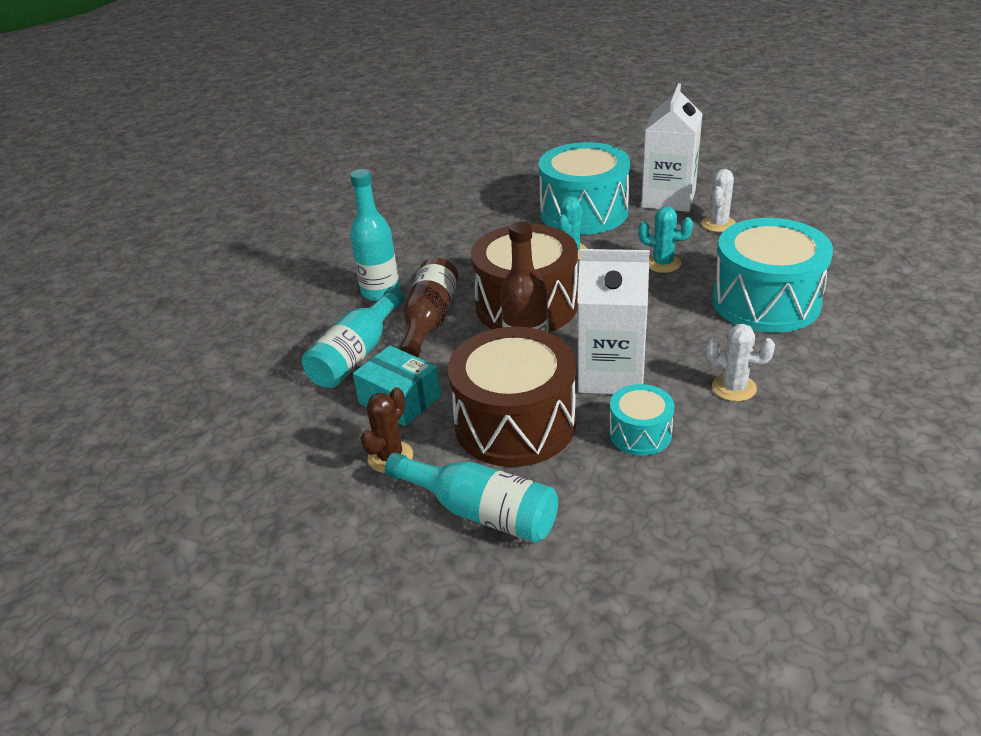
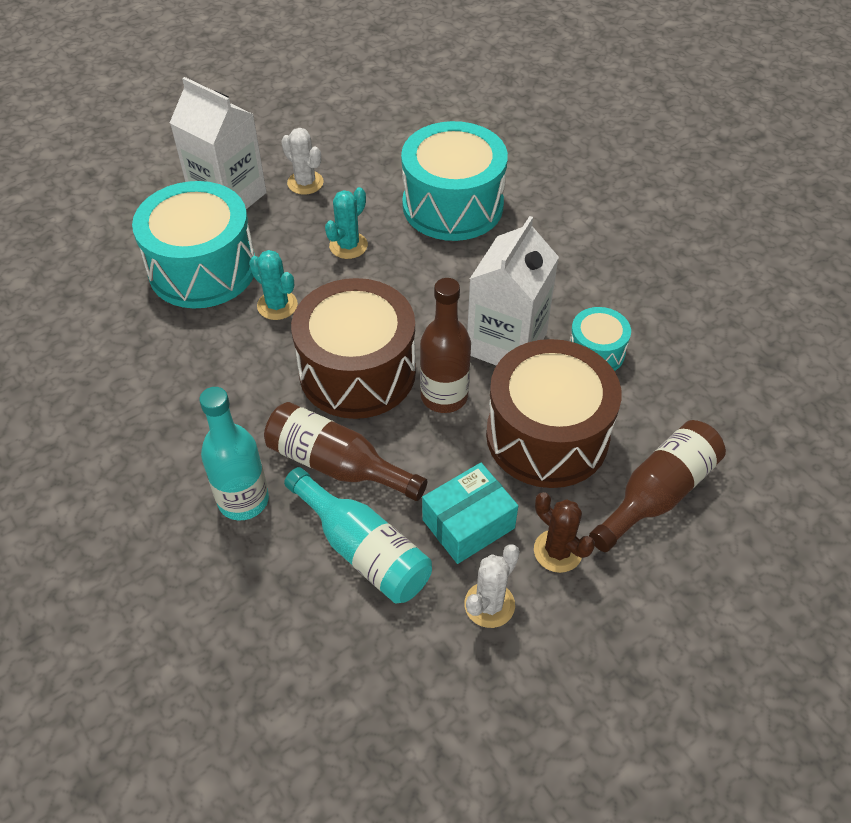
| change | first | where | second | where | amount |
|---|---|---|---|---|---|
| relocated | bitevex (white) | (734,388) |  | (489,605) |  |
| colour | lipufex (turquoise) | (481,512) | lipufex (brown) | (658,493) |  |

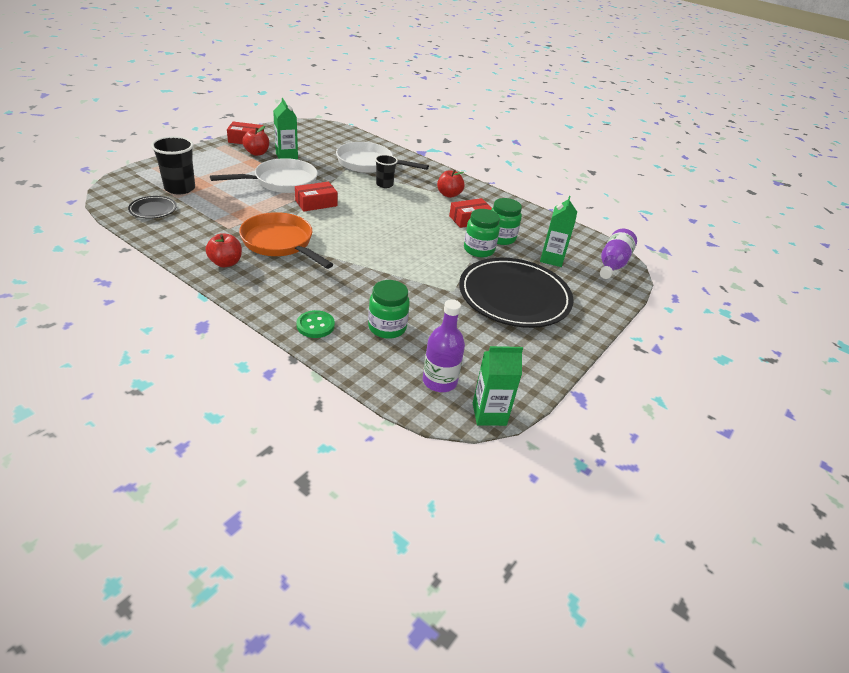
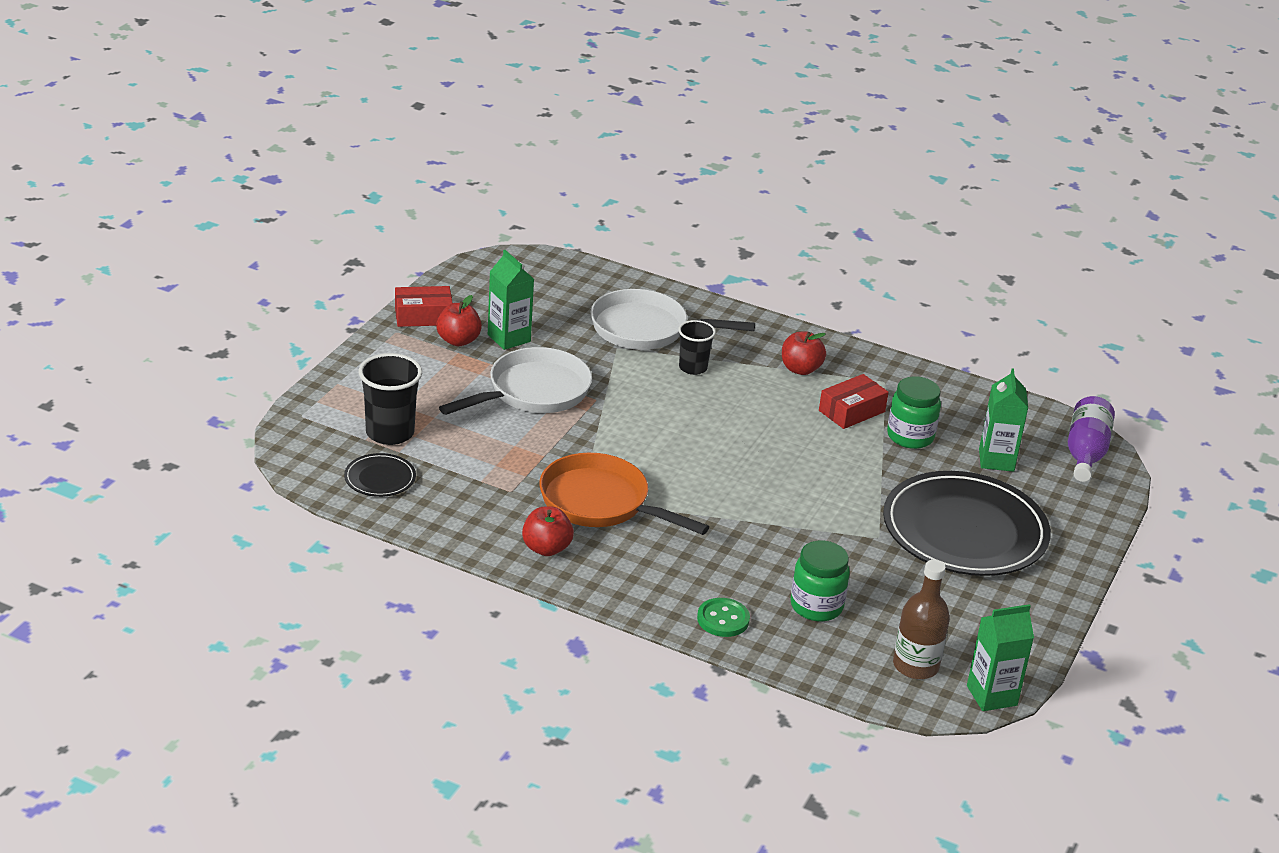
| change | first | where | second | where | amount |
|---|---|---|---|---|---|
| missing | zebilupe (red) | (316,203) |  |  |  |
| missing | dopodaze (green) | (479,250) |  |  |  |
| colour | lipufex (purple) | (439,381) | lipufex (brown) | (915,666) |  |

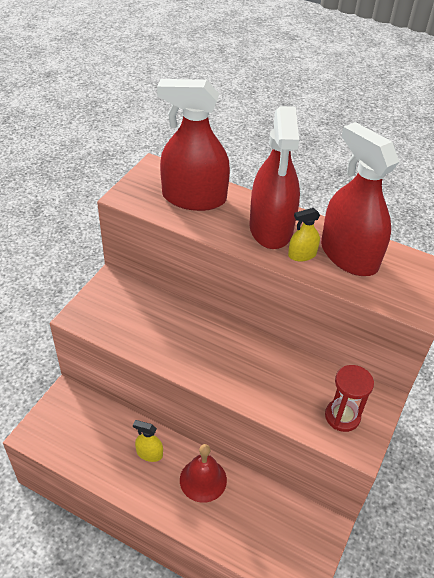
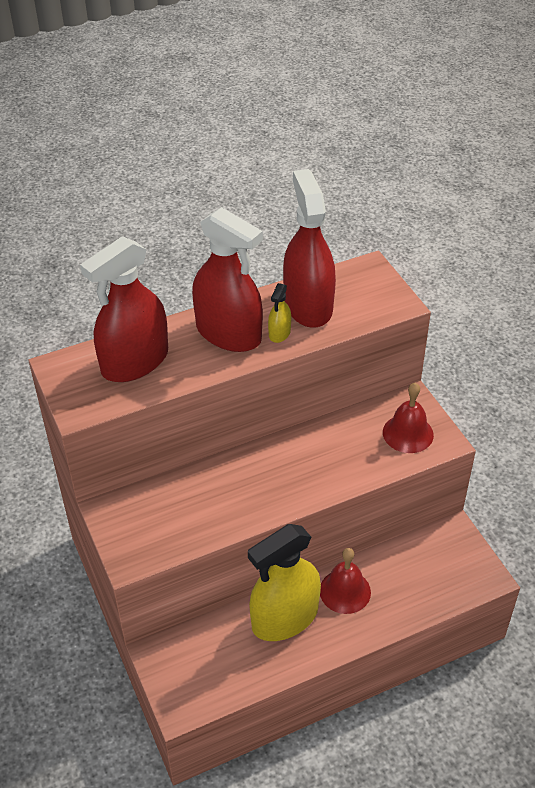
| change | first | where | second | where | amount |
|---|---|---|---|---|---|
| exchanged | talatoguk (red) | (342,416) | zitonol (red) | (408,433) |  |
| spun | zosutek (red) | (349,255) |  | (308,305) | 75 degrees clockwise |
| size | zosutek (yellow) | (149,453) |  | (285,617) | x2.35 |

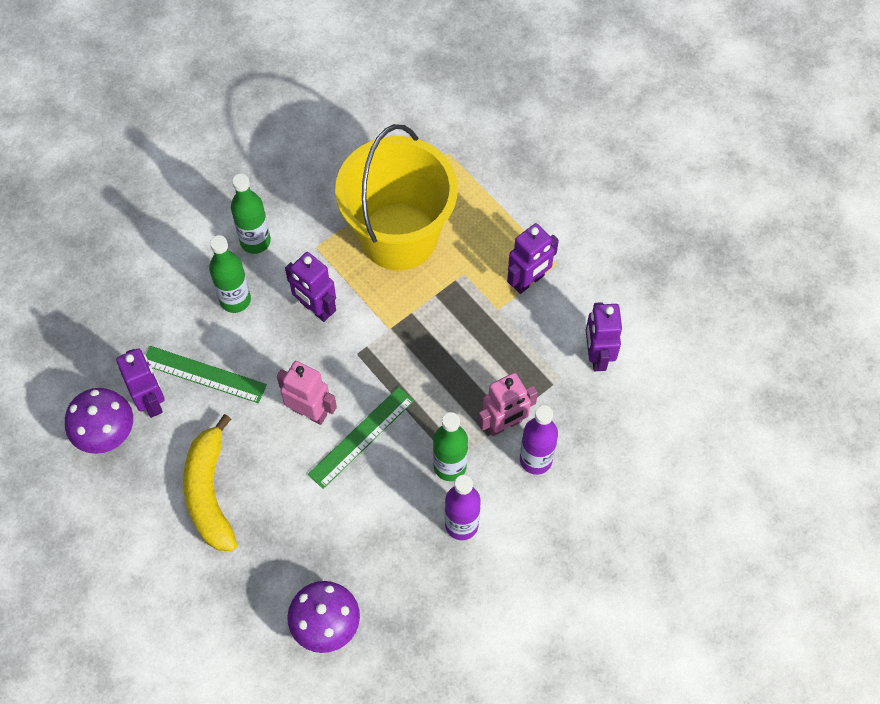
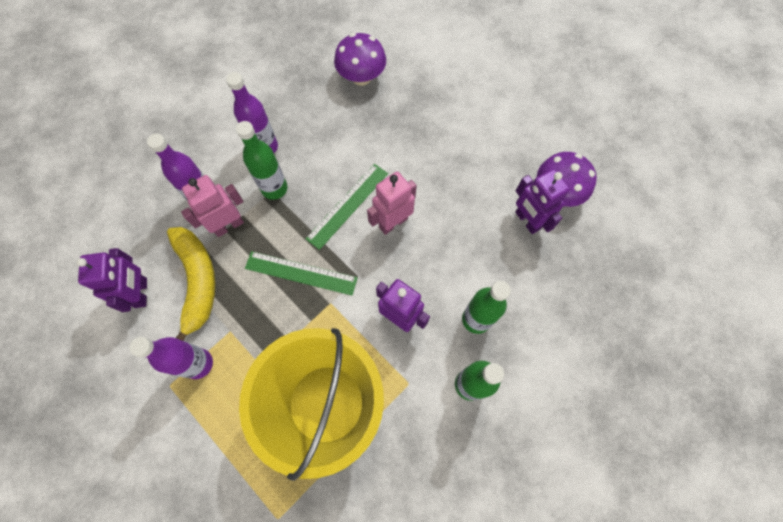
| change | first | where | second | where | amount |
|---|---|---|---|---|---|
| relocated | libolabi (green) | (204,374) |  | (301,273) |  |
| relocated | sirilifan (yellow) | (209,492) |  | (197,281) |  |
| exchanged | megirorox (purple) | (528,281) | lipufex (purple) | (198,364) |  |
| spun | megirorox (pink) | (309,412) |  | (393,222) | 120 degrees clockwise |

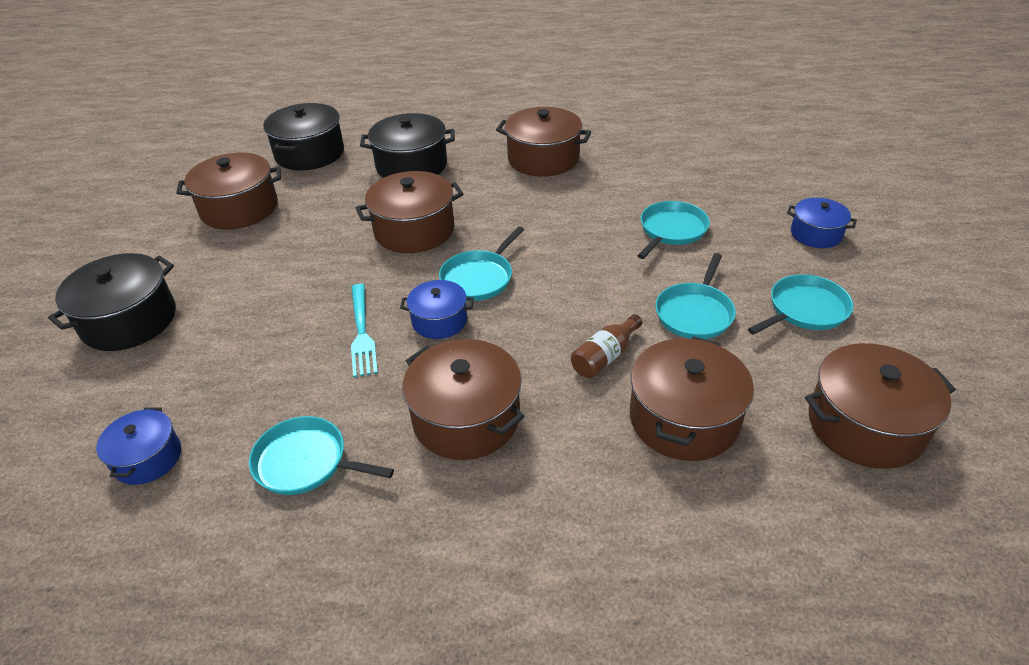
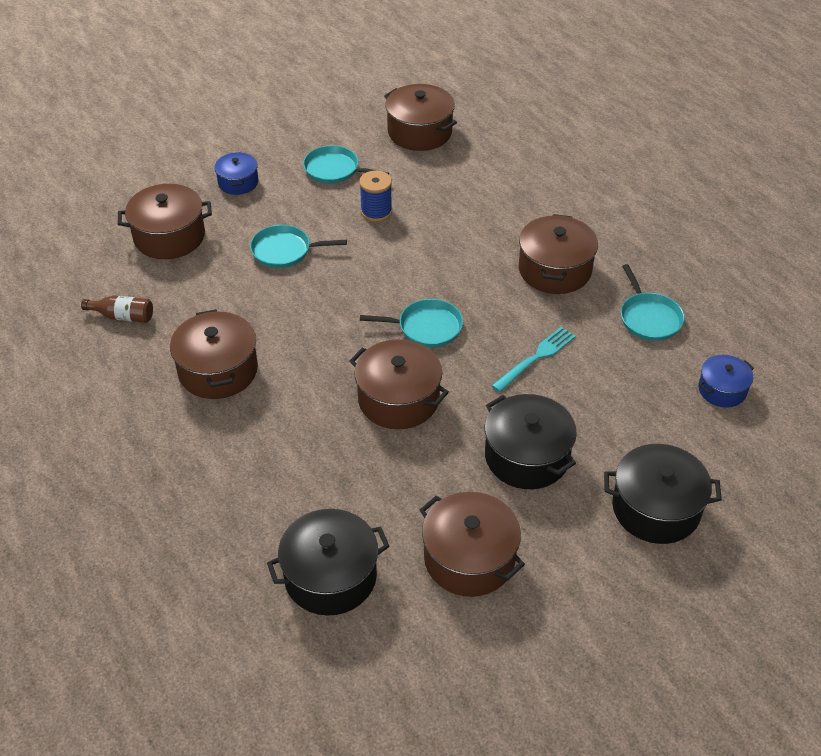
| change | first | where | second | where | amount |
|---|---|---|---|---|---|
| missing | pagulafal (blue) | (439,321) |  |  |  |
| relocated | pagulafal (black) | (411,165) |  | (526,456) |  |
| relocated | lipufex (brown) | (605,357) |  | (123,316) |  |
| relocated | pagulafal (brown) | (683,419) |  | (169,236) |  |
| exchanged | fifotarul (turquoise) | (695,313) | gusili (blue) | (376,212) |  |

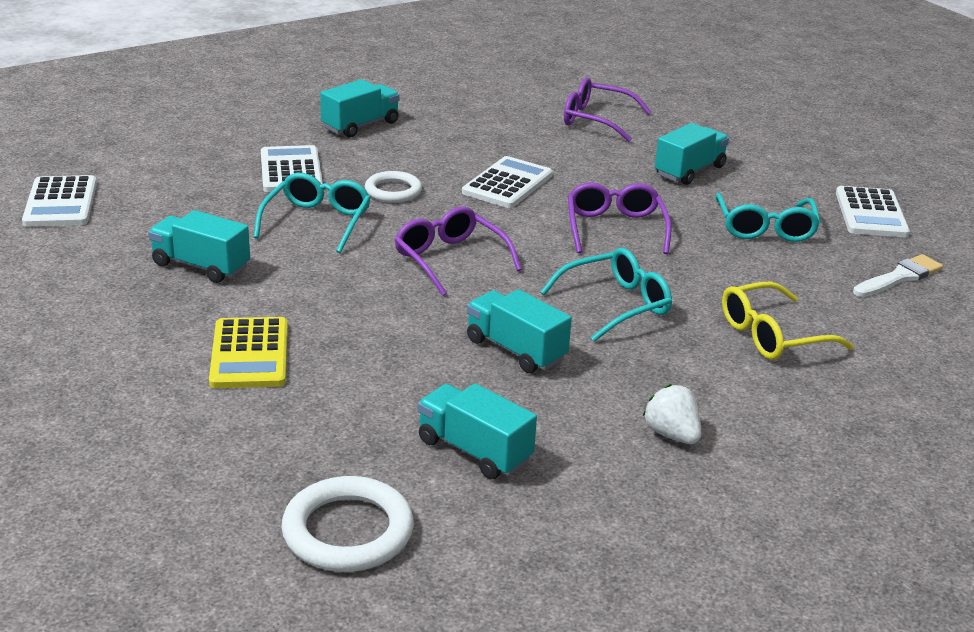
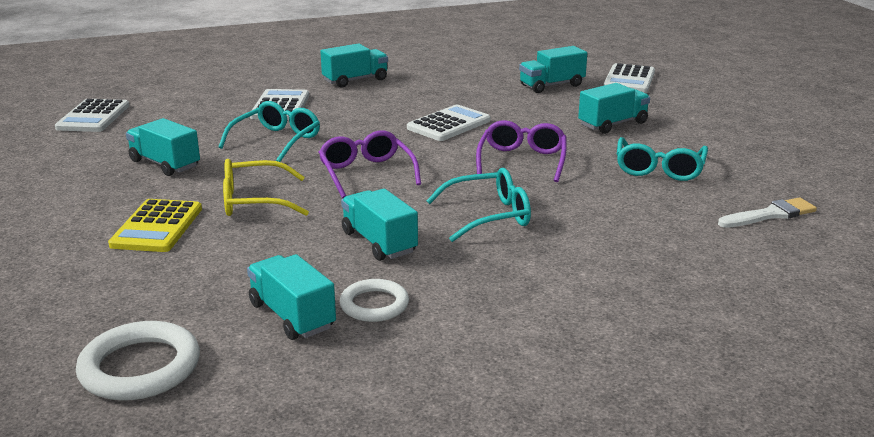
| change | first | where | second | where | amount |
|---|---|---|---|---|---|
| missing | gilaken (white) | (672,434) |  |  |  |
| relocated | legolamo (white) | (393,191) |  | (374,305) |  |
| relocated | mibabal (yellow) | (772,335) |  | (254,201) |  |
| relocated | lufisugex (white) | (871,213) |  | (629,79) |  |
| exchanged | mibabal (purple) | (596,120) | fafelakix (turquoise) | (552,85) |  |

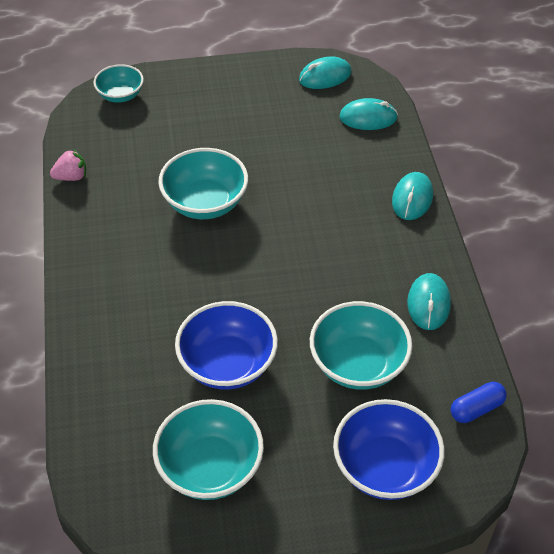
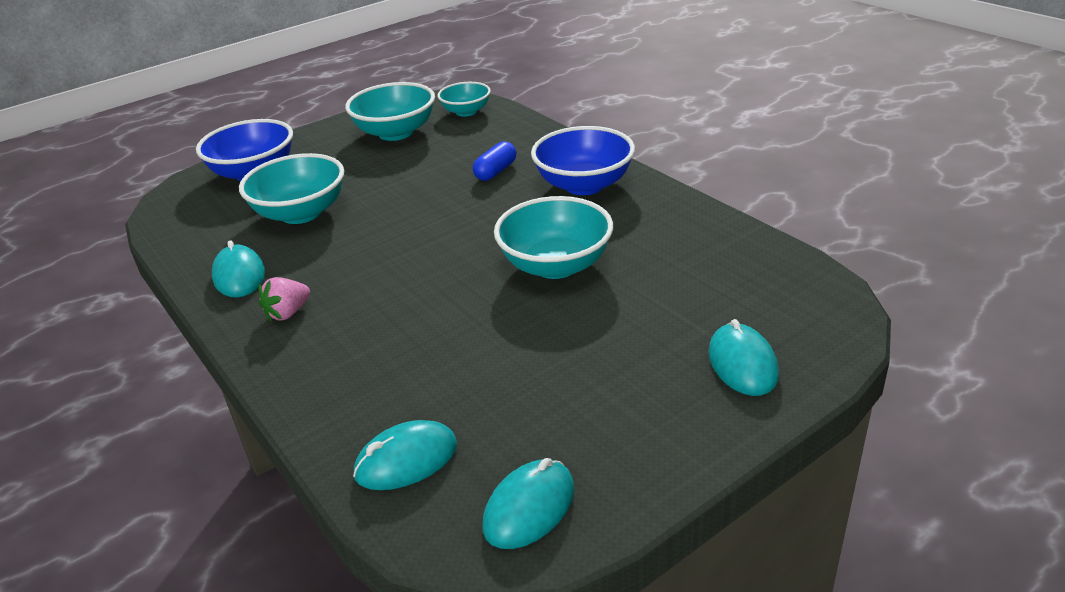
| change | first | where | second | where | amount |
|---|---|---|---|---|---|
| relocated | gilaken (pink) | (71,177) |  | (288,313) |  |
| relocated | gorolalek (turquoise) | (120,95) |  | (466,112) |  |
| relocated | gorolalek (blue) | (227,364) |  | (584,185) |  |
| relocated | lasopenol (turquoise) | (412,198) |  | (742,364) |  |
| relocated | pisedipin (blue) | (476,409) |  | (496,171) |  |

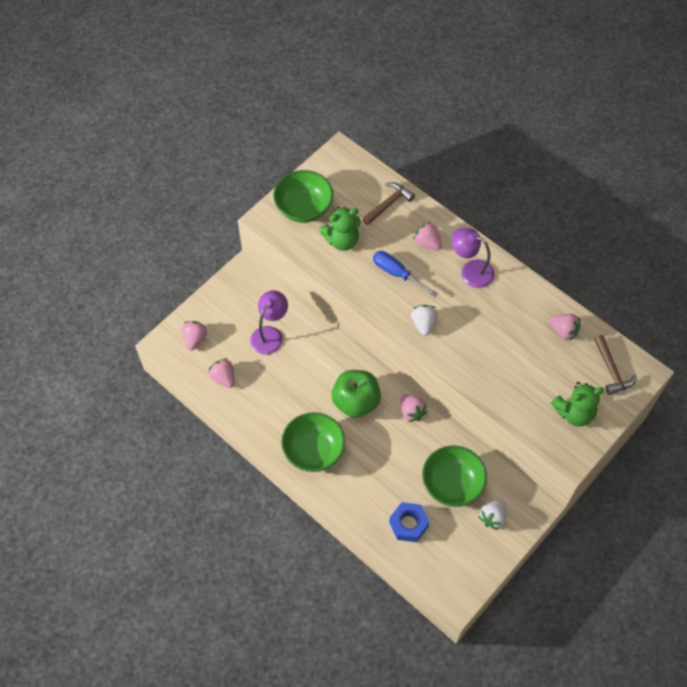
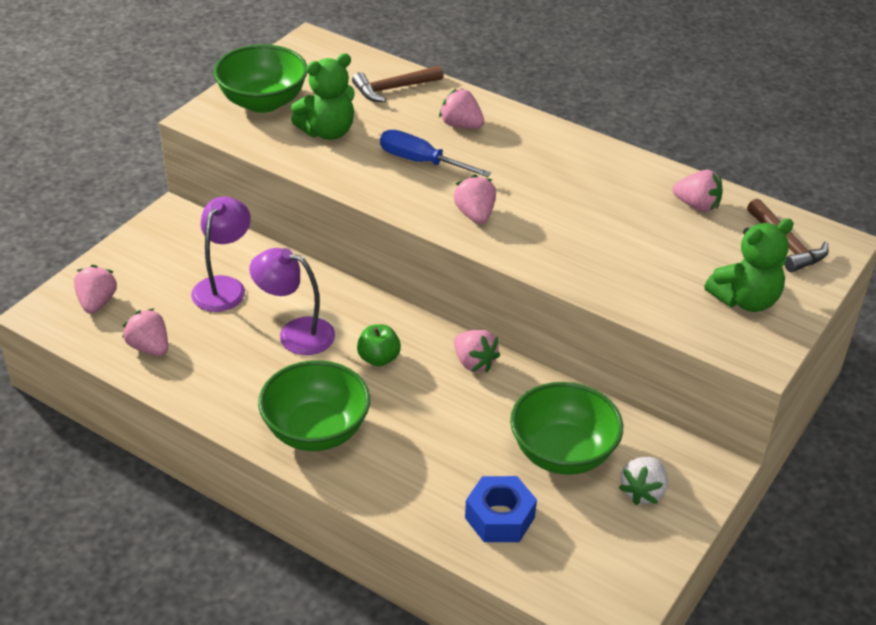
| change | first | where | second | where | amount |
|---|---|---|---|---|---|
| relocated | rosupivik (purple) | (470,271) |  | (295,333) |  |
| colour | gilaken (white) | (423,324) | gilaken (pink) | (475,215) |  |
| spun | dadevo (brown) | (388,204) |  | (393,89) | 150 degrees counterclockwise |
| size | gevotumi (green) | (356,402) |  | (378,358) | x0.53 |

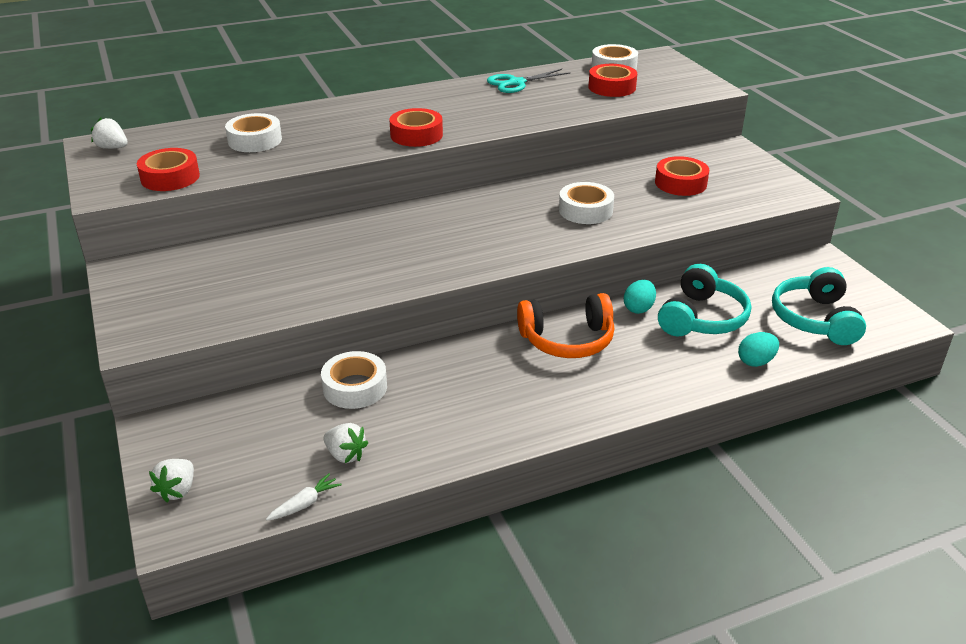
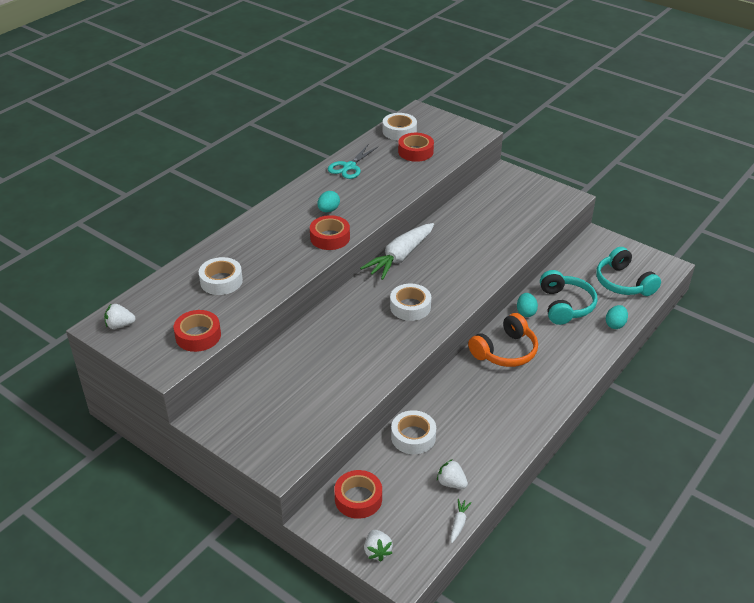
| change | first | where | second | where | amount |
|---|---|---|---|---|---|
| appeared |  |  | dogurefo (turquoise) | (328,210) |  |
| appeared |  |  | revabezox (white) | (400,257) |  |
| relocated | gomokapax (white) | (585,210) |  | (410,307) |  |
| relocated | gomokapax (red) | (680,183) |  | (358,498) |  |
| spun | gilaken (white) | (345,455) |  | (451,483) | 150 degrees counterclockwise |

